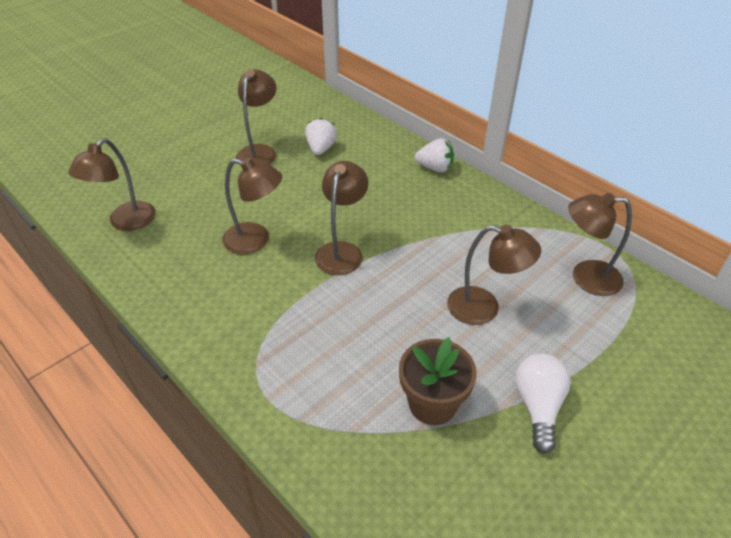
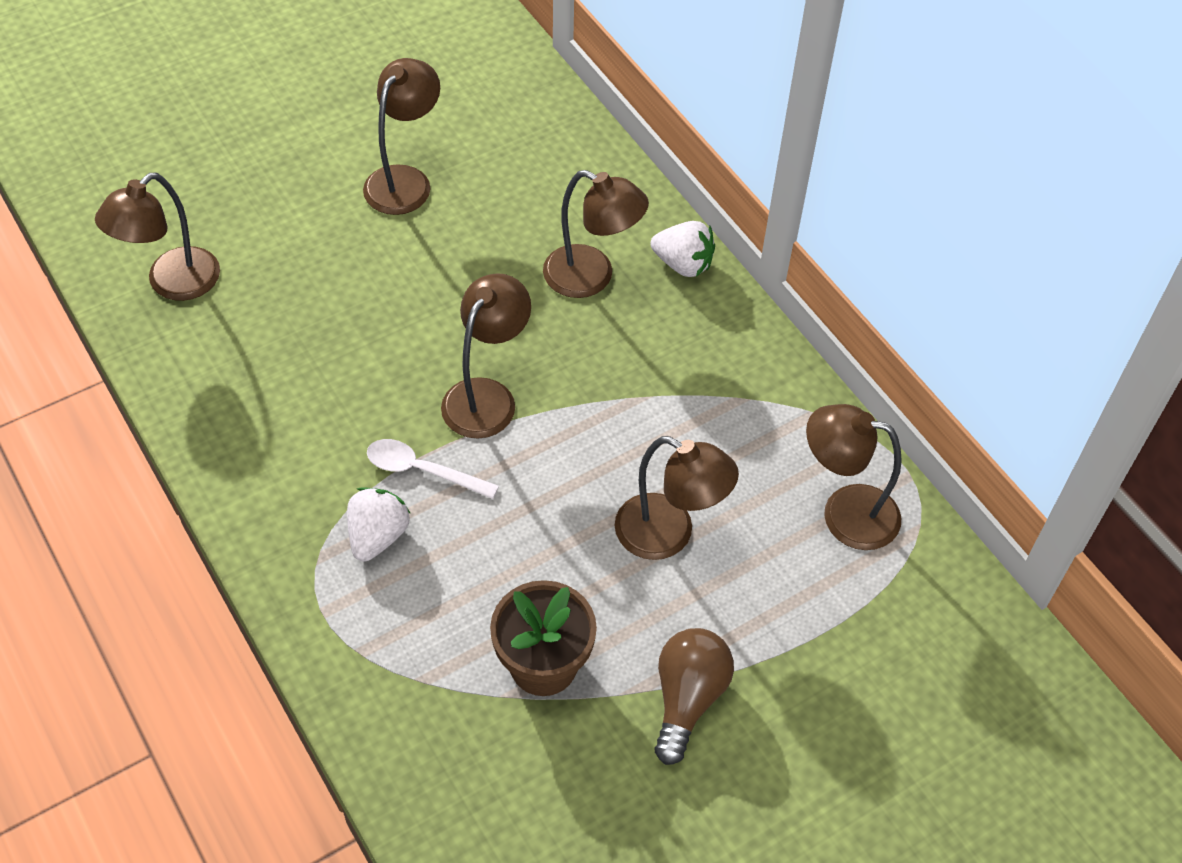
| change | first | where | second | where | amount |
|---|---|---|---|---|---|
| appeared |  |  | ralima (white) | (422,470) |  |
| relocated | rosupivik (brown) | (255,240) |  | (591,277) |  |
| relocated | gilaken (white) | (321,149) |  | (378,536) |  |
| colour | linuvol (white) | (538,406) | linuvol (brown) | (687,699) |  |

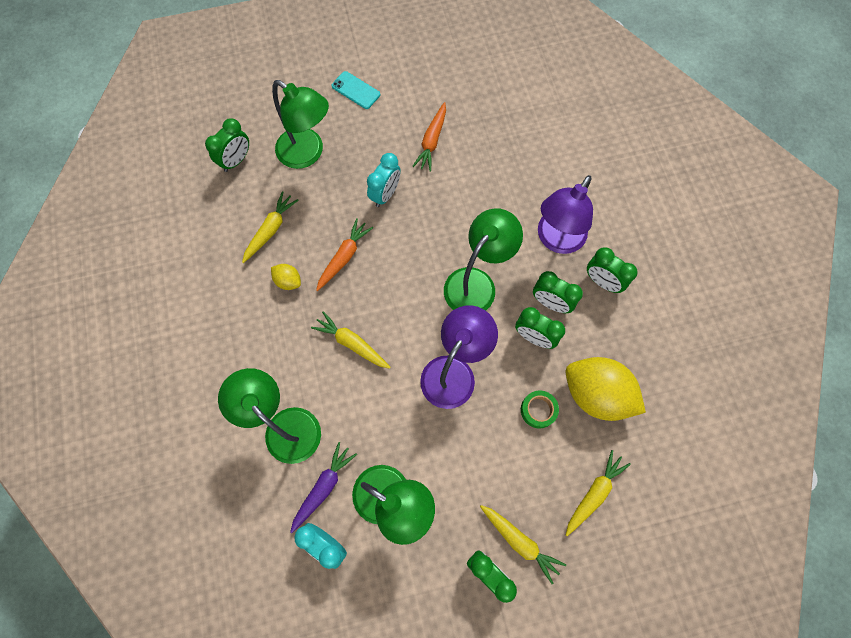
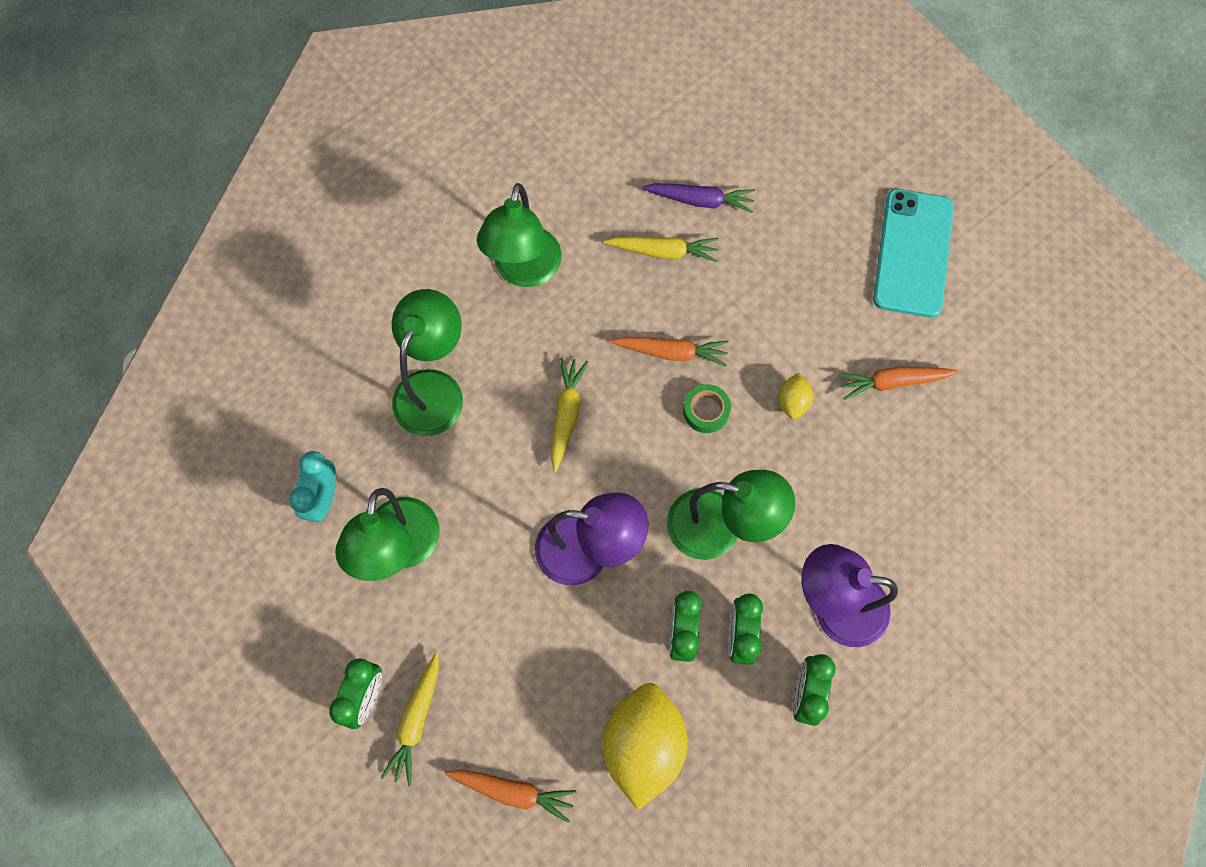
| change | first | where | second | where | amount |
|---|---|---|---|---|---|
| missing | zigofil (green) | (236,160) |  |  |  |
| missing | zigofil (turquoise) | (385,194) |  |  |  |
| relocated | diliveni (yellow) | (288,281) |  | (793,402) |  |
| relocated | rosupivik (green) | (307,154) |  | (524,271) |  |
| relocated | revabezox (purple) | (323,487) |  | (700,200) |  |
| relocated | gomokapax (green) | (538,410) |  | (706,411) |  |
| colour | revabezox (yellow) | (594,493) | revabezox (orange) | (513,791) |  |
| size | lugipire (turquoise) | (356,90) |  | (913,253) | x1.93 |

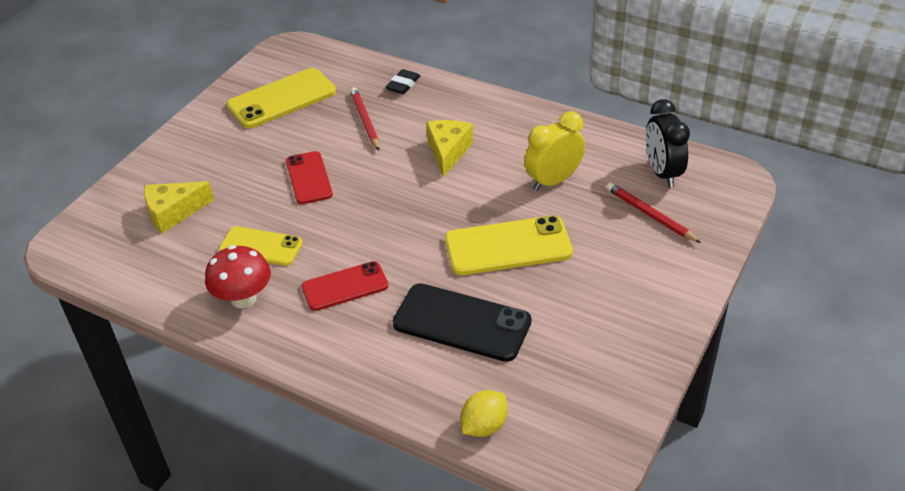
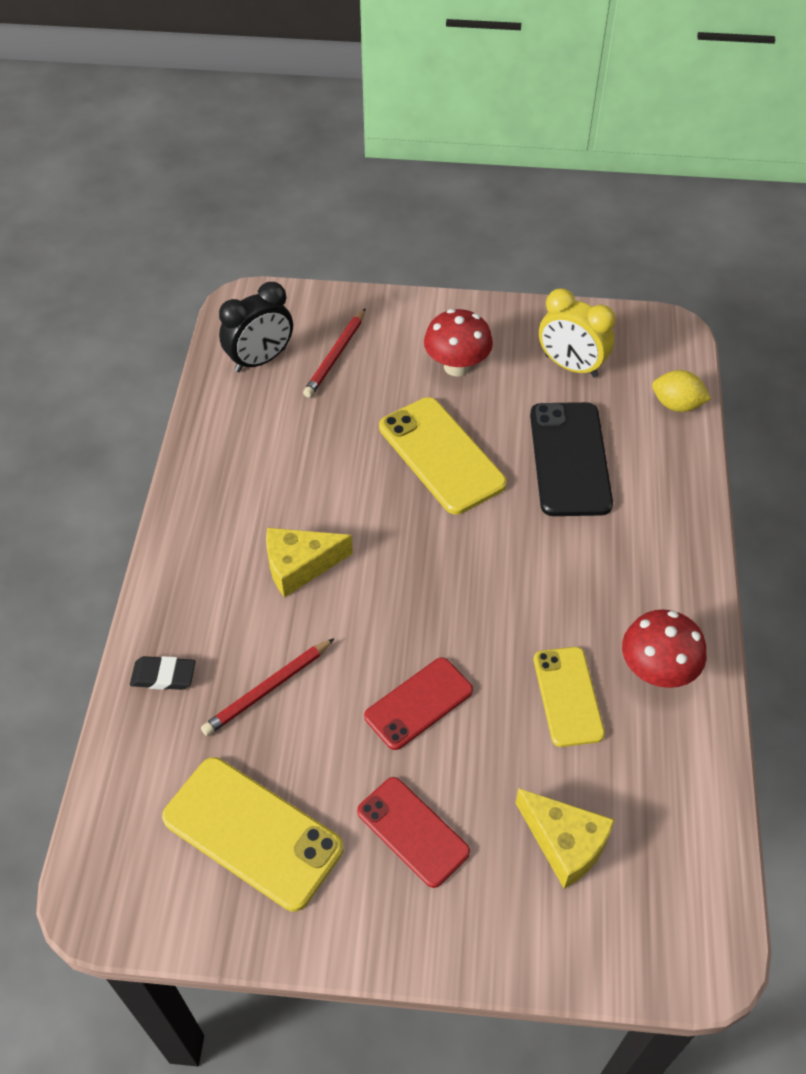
| change | first | where | second | where | amount |
|---|---|---|---|---|---|
| appeared |  |  | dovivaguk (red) | (456,366) |  |
| relocated | lugipire (red) | (345,286) |  | (413,831) |  |
| relocated | zigofil (yellow) | (553,181) |  | (571,366) |  |

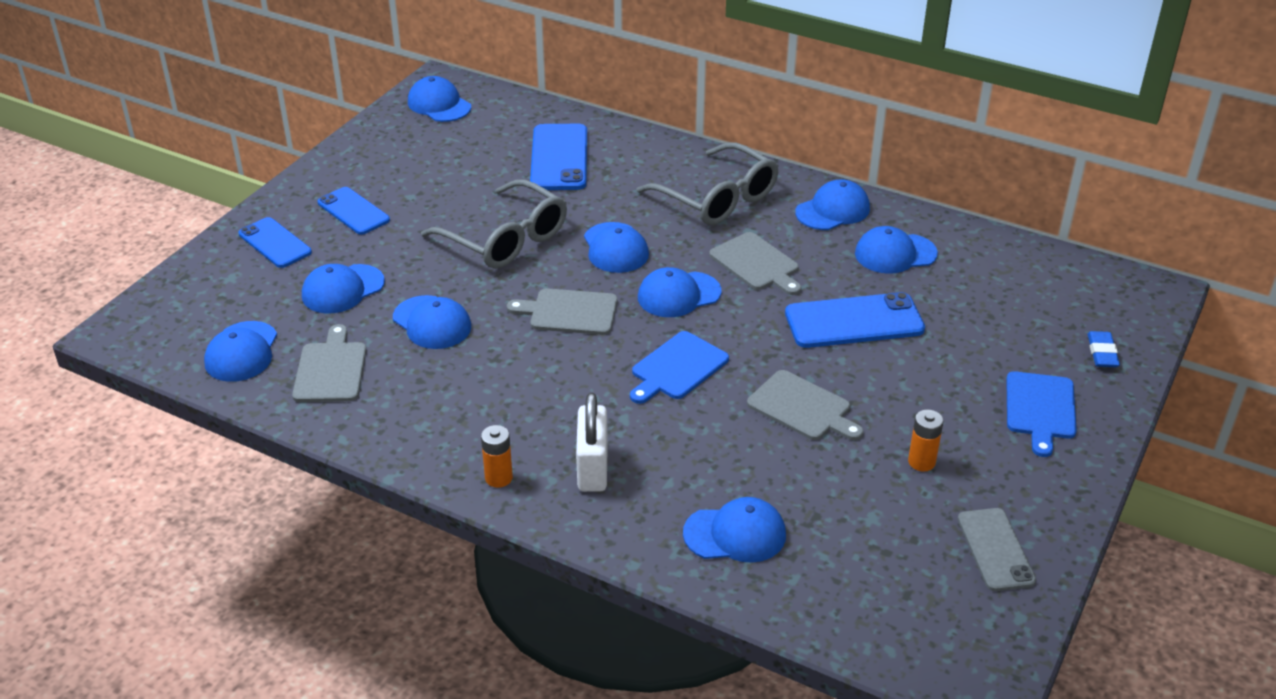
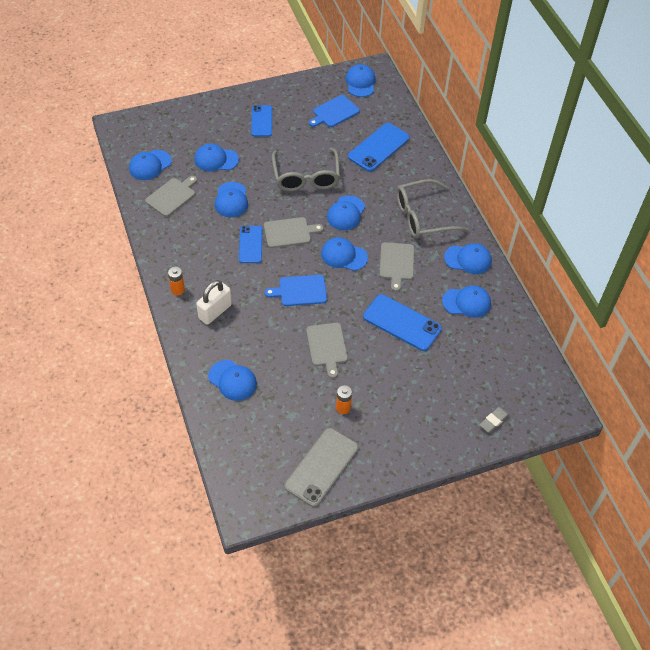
| change | first | where | second | where | amount |
|---|---|---|---|---|---|
| relocated | lugipire (blue) | (275,243) |  | (250,244) |  |
| relocated | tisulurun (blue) | (1040,409) |  | (334,112) |  |
| colour | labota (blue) | (1102,353) | labota (grey) | (494,421) |  |
| spun | tisulurun (grey) | (569,312) |  | (289,232) | 120 degrees clockwise |
| spun | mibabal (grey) | (717,198) |  | (422,217) | 75 degrees clockwise |
| spun | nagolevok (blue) | (895,254) |  | (466,302) | 150 degrees clockwise |
| size | lugipire (grey) | (995,549) |  | (321,467) | x1.51 |

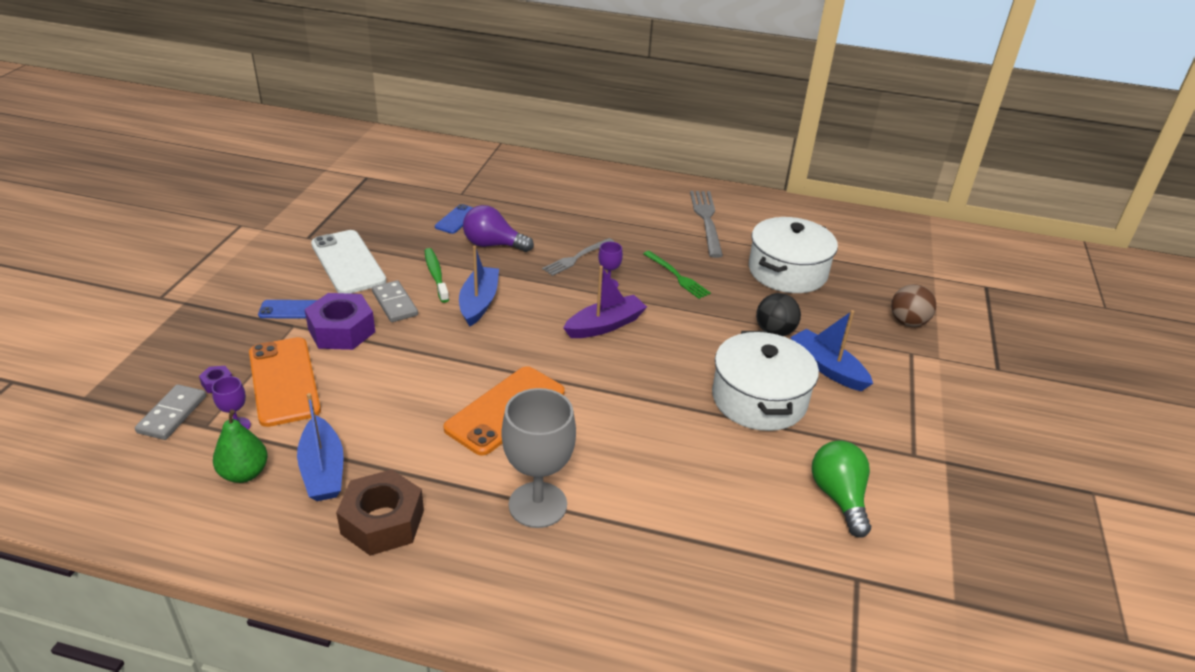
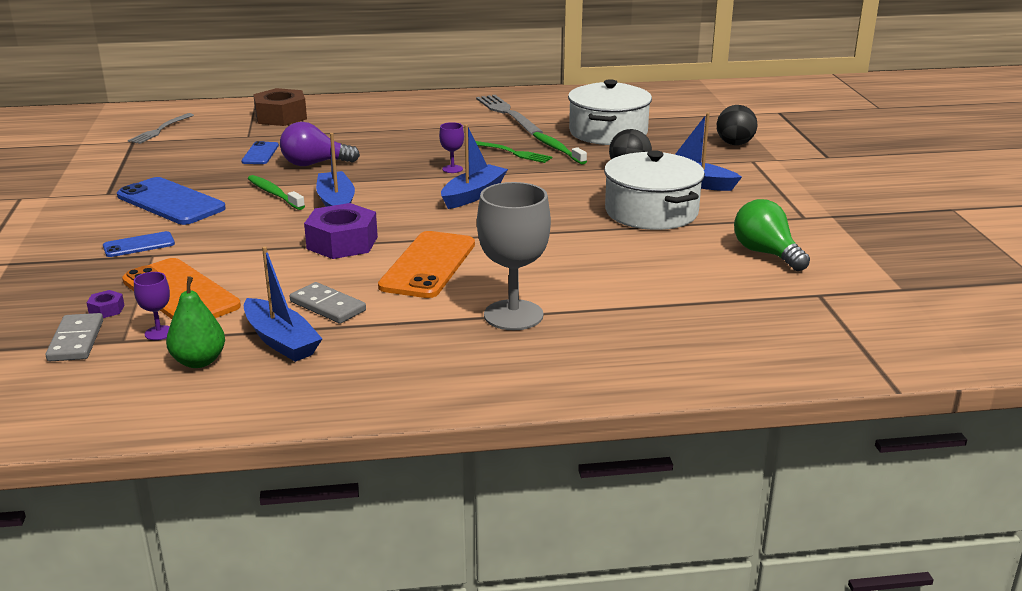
| change | first | where | second | where | amount |
|---|---|---|---|---|---|
| appeared |  |  | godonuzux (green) | (557,149) |  |
| relocated | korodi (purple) | (341,331) |  | (342,243) |  |
| relocated | korodi (brown) | (382,522) |  | (281,117) |  |
| relocated | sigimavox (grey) | (395,303) |  | (328,306) |  |
| relocated | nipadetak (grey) | (577,258) |  | (160,130) |  |
| colour | lugipire (white) | (348,262) | lugipire (blue) | (170,202) |  |
| colour | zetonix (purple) | (605,325) | zetonix (blue) | (473,195) |  |
| colour | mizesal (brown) | (908,322) | mizesal (black) | (734,144) |  |

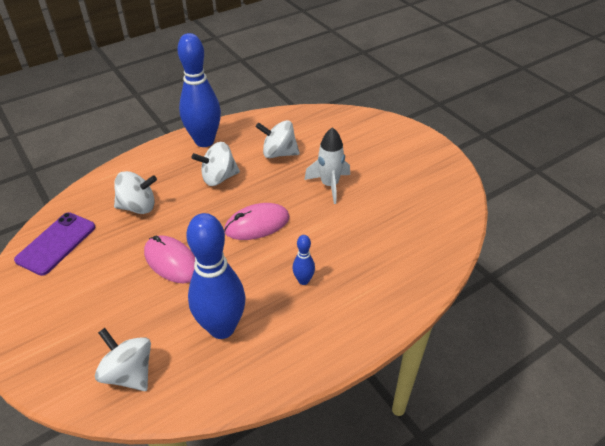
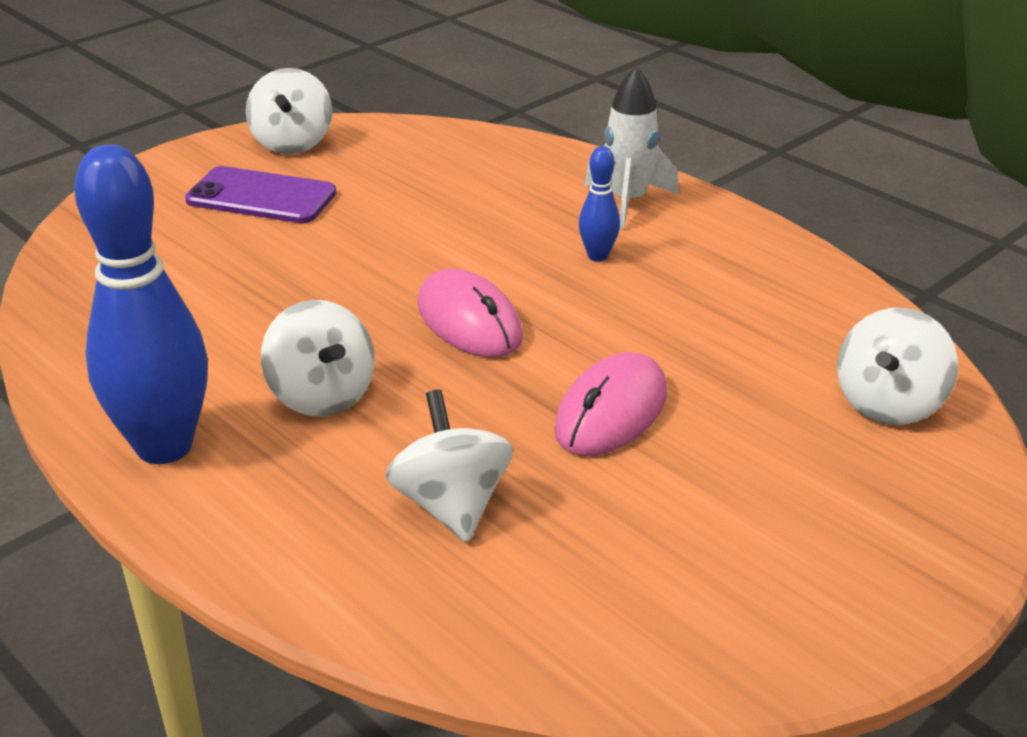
| change | first | where | second | where | amount |
|---|---|---|---|---|---|
| missing | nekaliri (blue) | (222,328) |  |  |  |
| relocated | lugipire (purple) | (56,243) |  | (261,197) |  |
| relocated | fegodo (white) | (279,153) |  | (292,143) |  |
| relocated | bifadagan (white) | (329,185) |  | (628,202) |  |

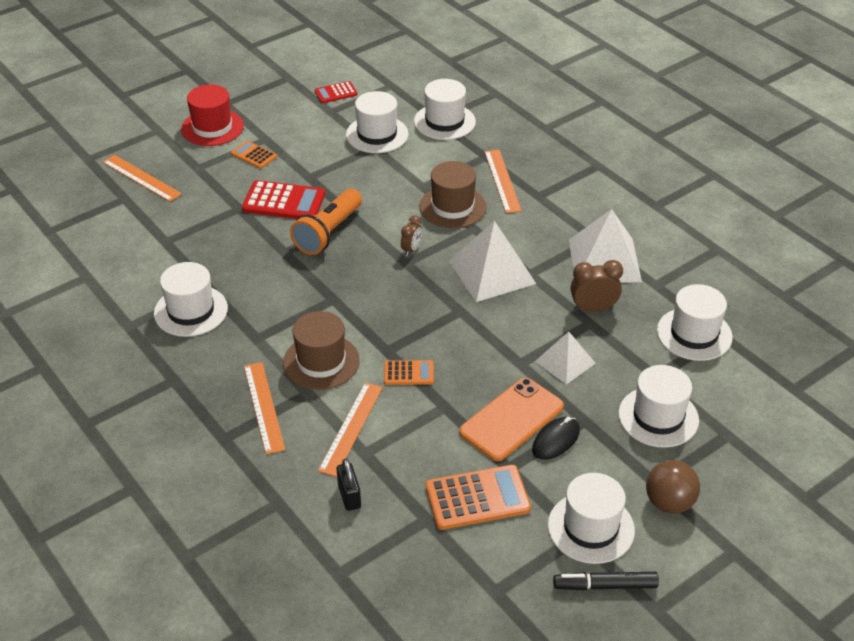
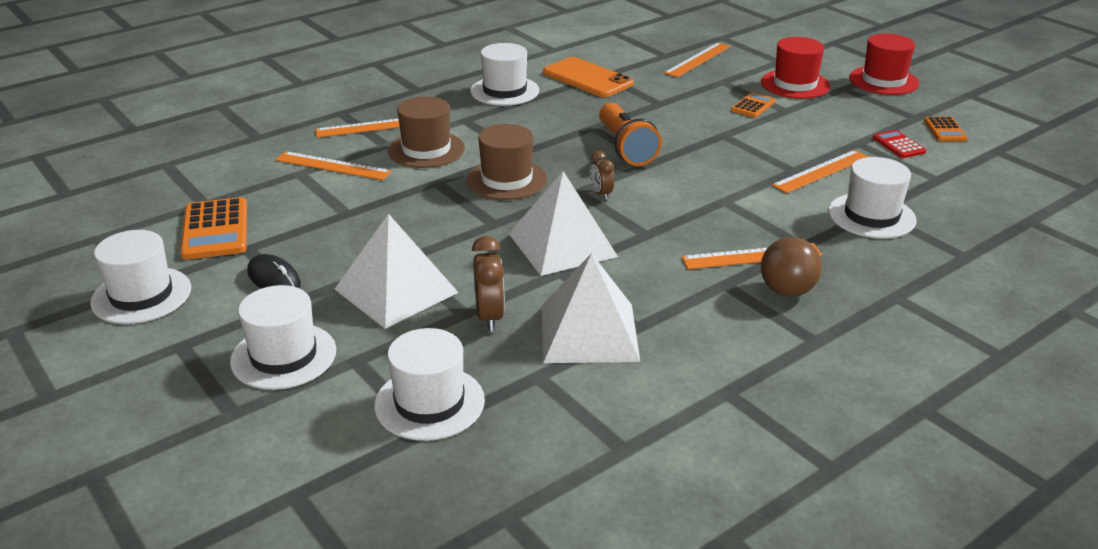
| change | first | where | second | where | amount |
|---|---|---|---|---|---|
| missing | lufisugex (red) | (284,202) |  |  |  |
| missing | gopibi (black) | (349,496) |  |  |  |
| missing | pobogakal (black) | (605,586) |  |  |  |
| appeared |  |  | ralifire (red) | (883,80) |  |
| relocated | lufisugex (orange) | (408,373) |  | (945,130) |  |
| relocated | ralifire (brown) | (452,207) |  | (506,180) |  |
| relocated | lugipire (orange) | (512,419) |  | (587,78) |  |
| relocated | mizesal (brown) | (669,503) |  | (787,291) |  |
| exchanged | ralifire (white) | (377,134) | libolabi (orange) | (821,171) |  |
| spun | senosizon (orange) | (328,233) |  | (625,148) | 135 degrees counterclockwise |
| spun | zigofil (brown) | (411,249) |  | (601,194) | 45 degrees clockwise |
| size | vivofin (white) | (565,362) |  | (396,291) | x1.65 |

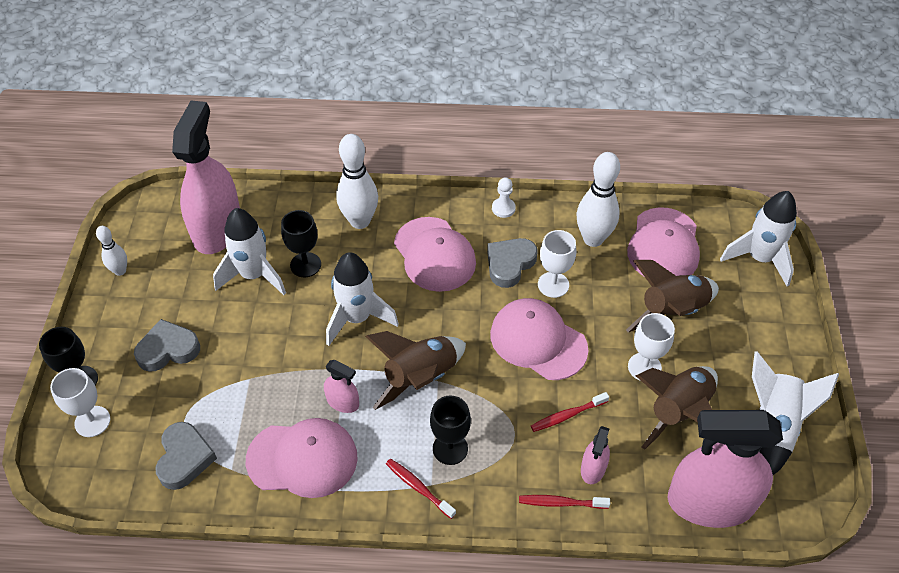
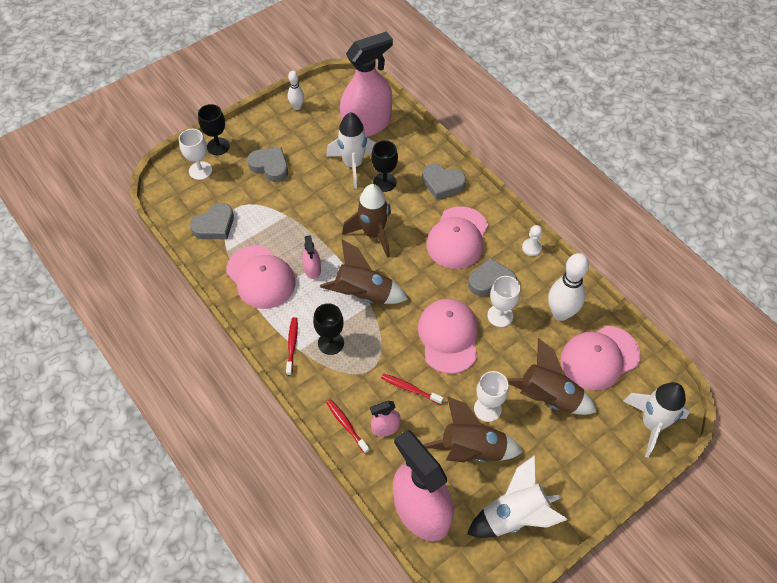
| change | first | where | second | where | amount |
|---|---|---|---|---|---|
| exchanged | nekaliri (white) | (360,221) | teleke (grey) | (442,184) |  |
| colour | bifadagan (white) | (357,318) | bifadagan (brown) | (373,234) |  |

